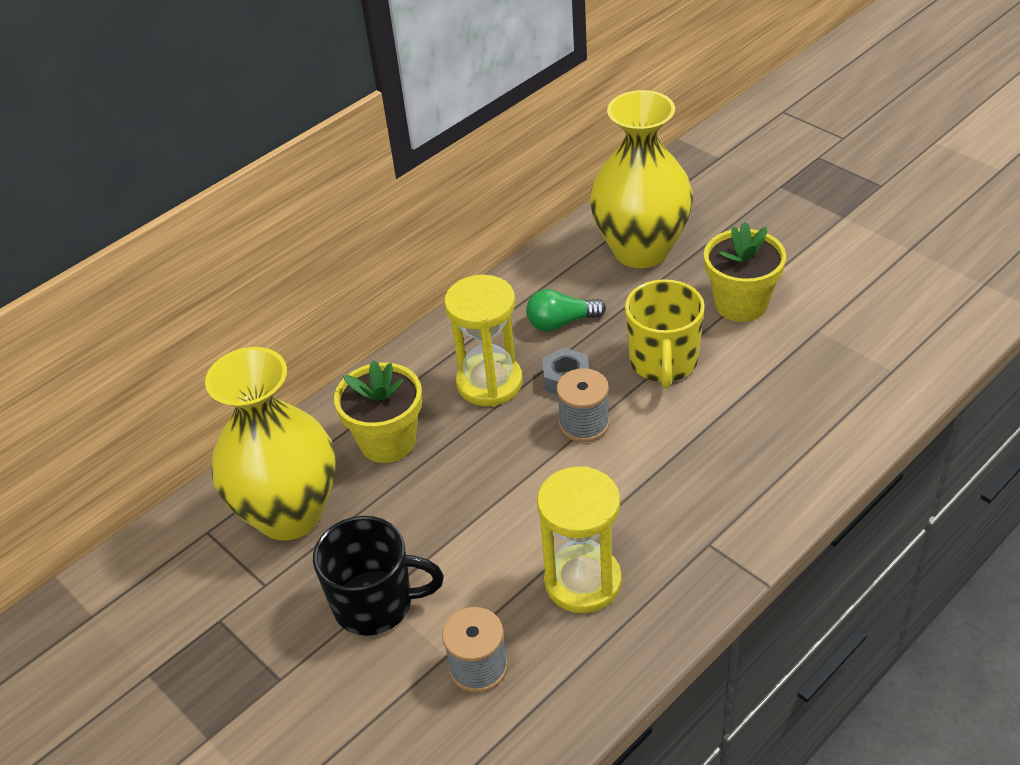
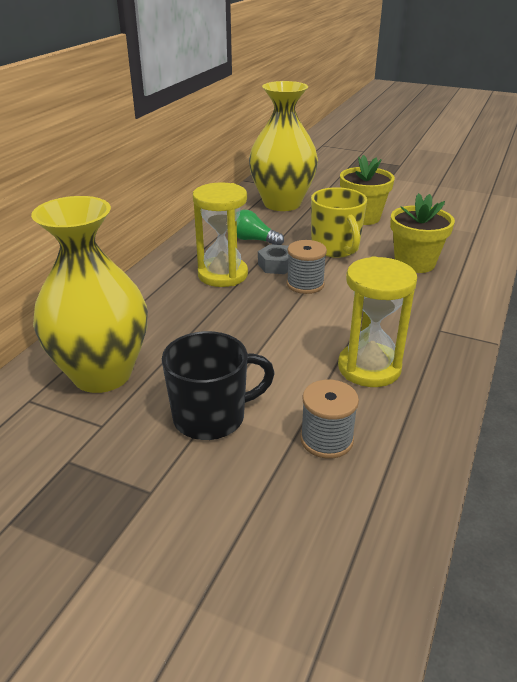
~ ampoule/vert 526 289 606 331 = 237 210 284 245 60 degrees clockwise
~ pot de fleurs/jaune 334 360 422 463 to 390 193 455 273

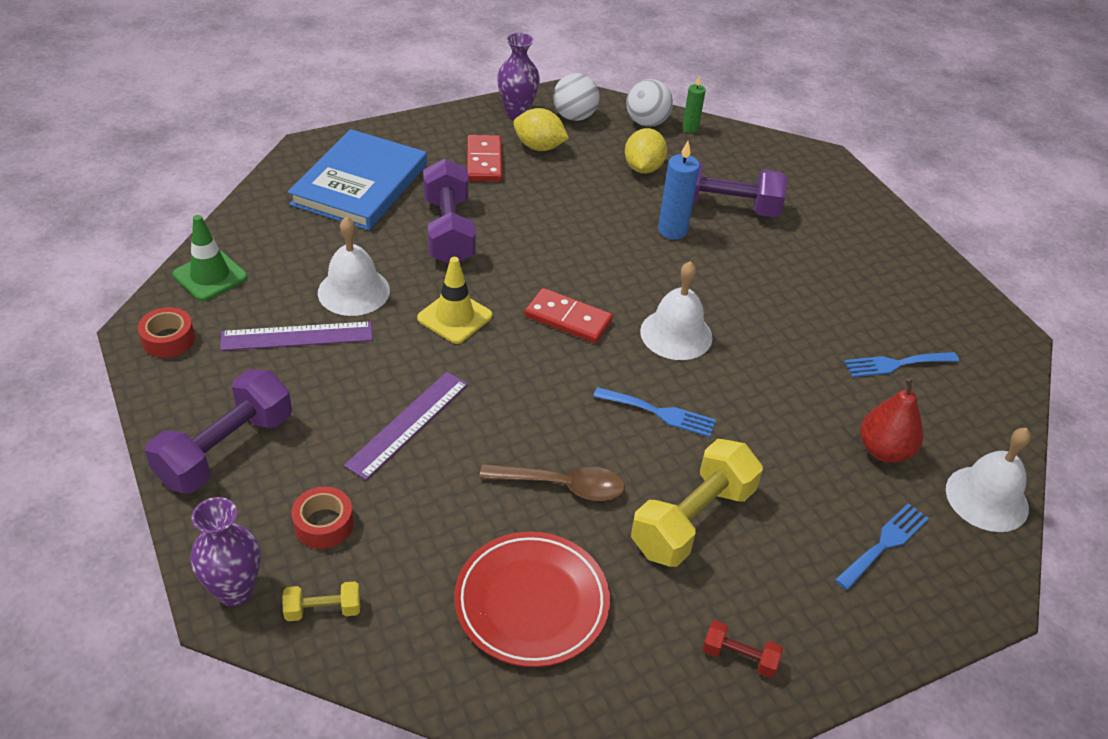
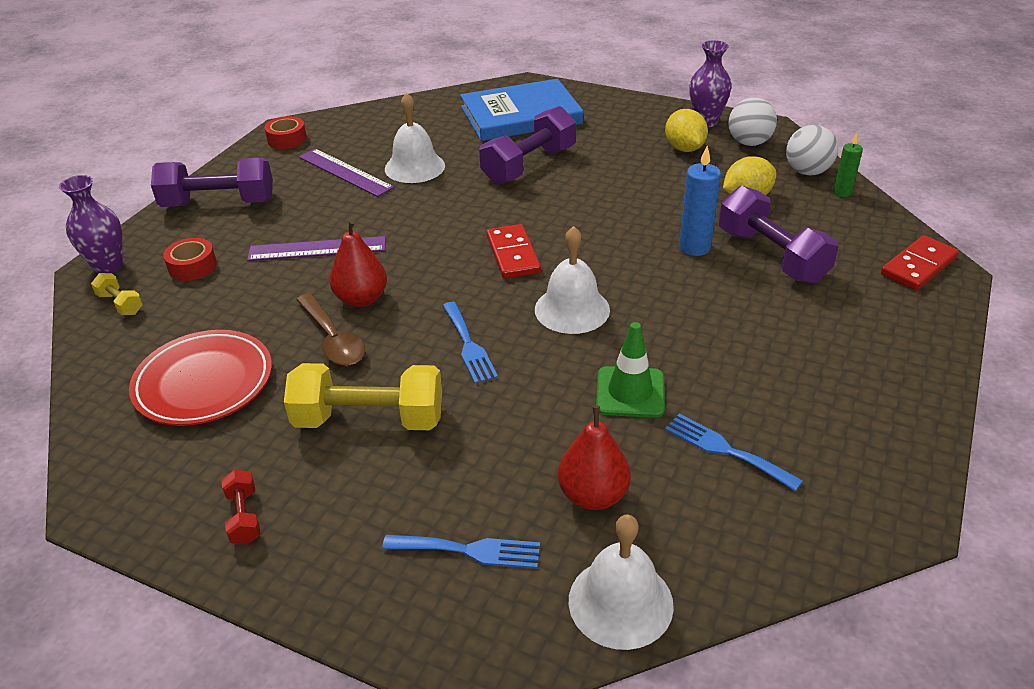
~ domino/rouge 467 135 502 182 to 881 235 959 290
~ cône de chantier/vert 173 215 248 301 to 596 322 665 418
- cône de chantier/jaune 417 257 492 344
+ poire/rouge 329 220 387 307

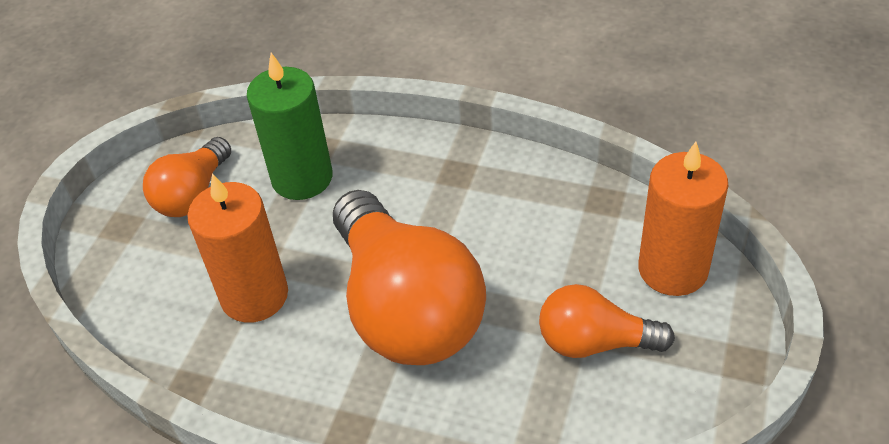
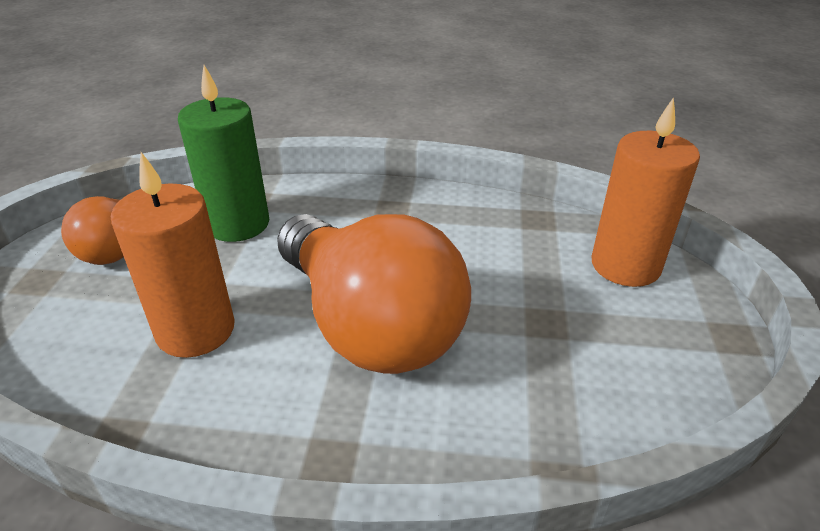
- ampoule/orange 539 284 675 358

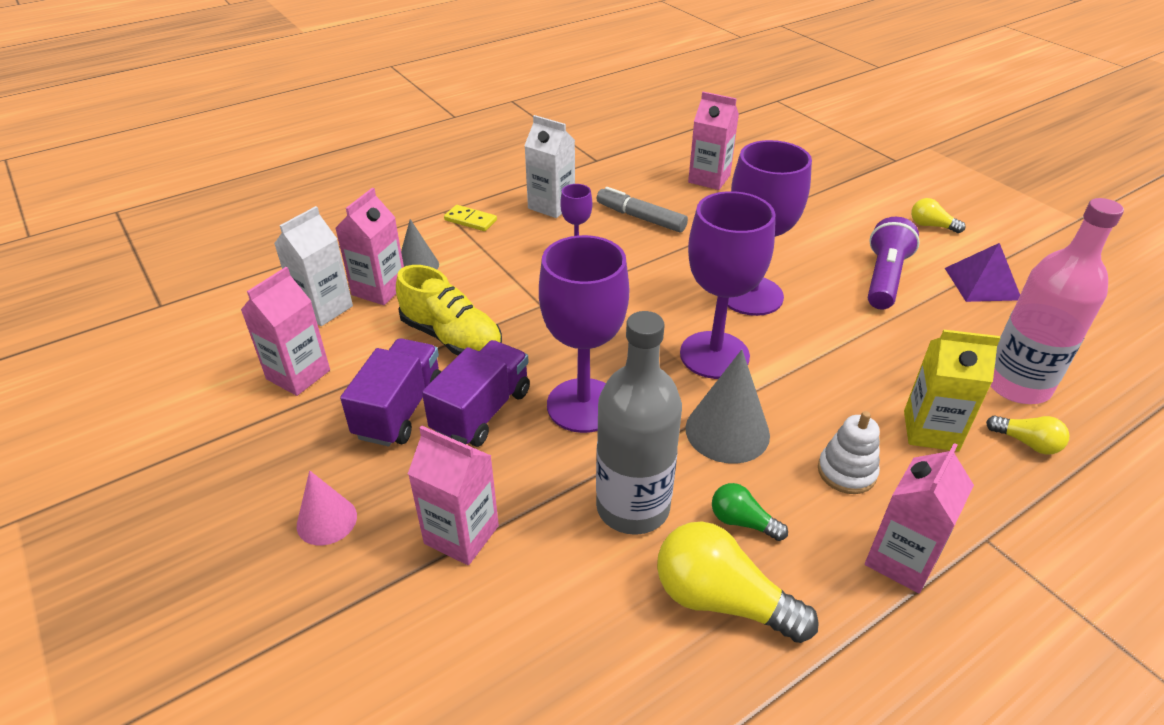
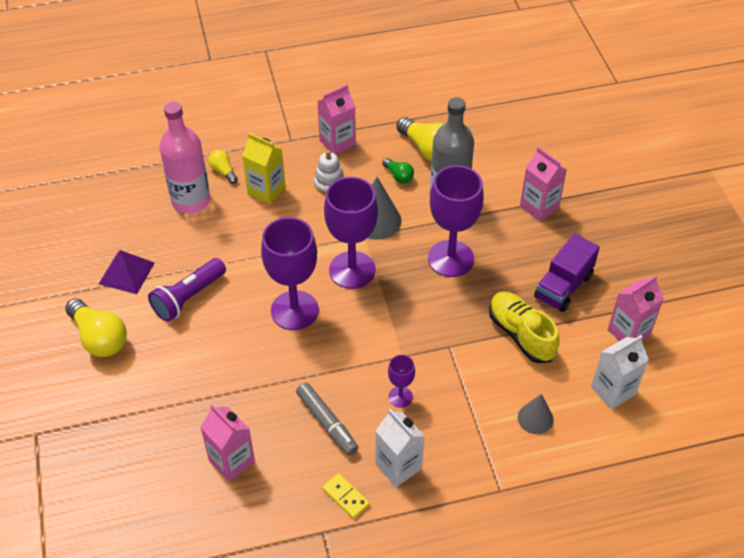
- brique de lait/rose 335 188 404 305
~ ampoule/jaune 911 198 966 233 = 65 298 127 357 x1.89
~ domino/jaune 444 205 497 231 to 322 473 370 519
- camion/violet 422 340 530 447
- cône/rose 297 471 357 545

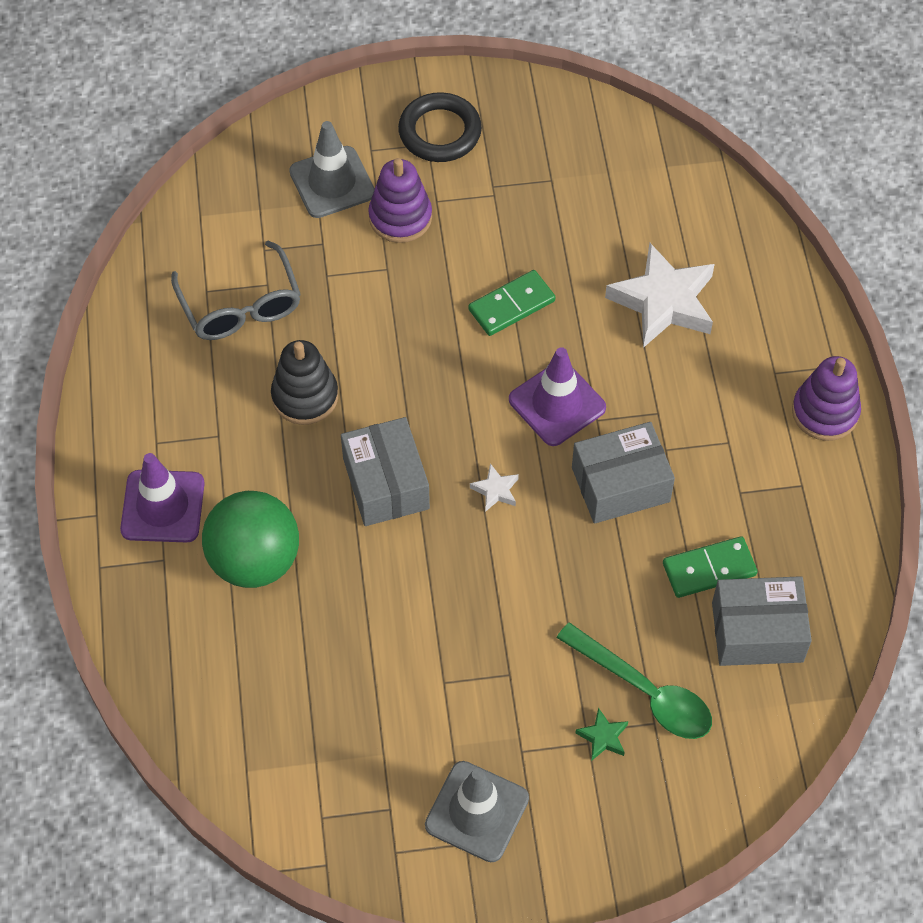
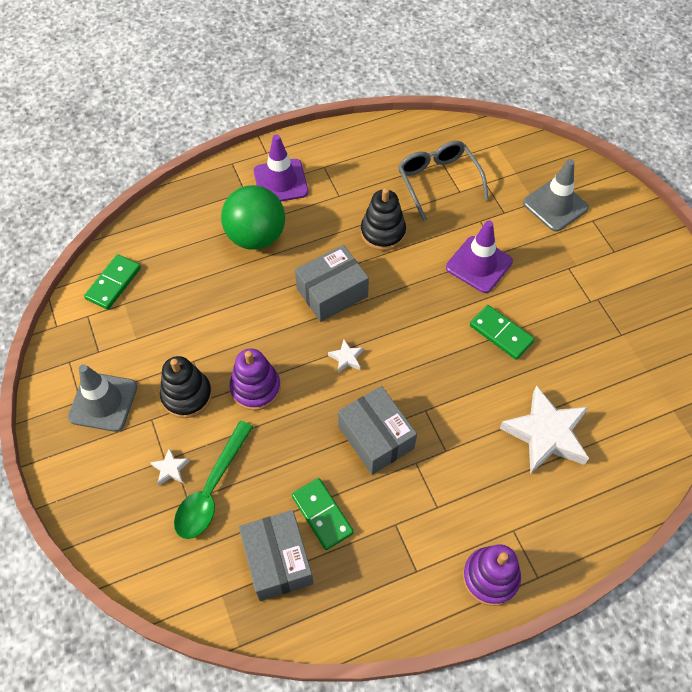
- anneau/noir 398 92 482 162
~ jouet à empiler/violet 368 158 432 243 to 229 349 281 411
~ lunettes/gris 171 241 301 340 = 398 141 488 221 105 degrees clockwise
~ cône de chantier/violet 509 347 606 446 to 446 220 513 293
~ étoile/vert 575 708 628 761 to étoile/blanc 150 448 190 486
+ domino/vert 84 254 141 310
+ jouet à empiler/noir 160 356 212 418

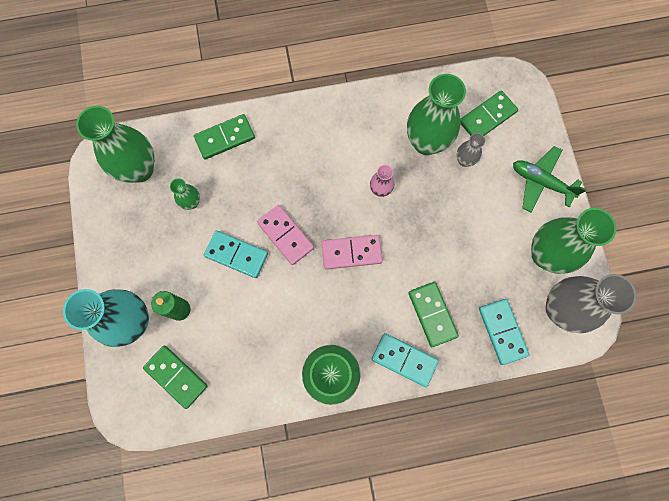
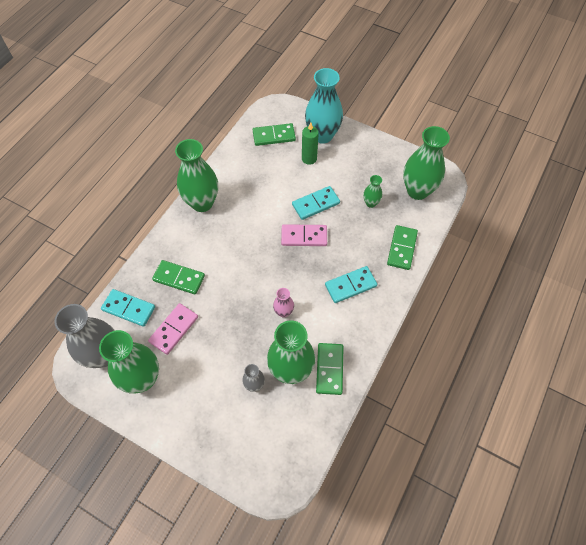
~ domino/vert 461 90 518 136 to 316 343 344 395
- avion/vert 513 146 586 213
~ domino/rose 322 235 382 269 to 148 303 198 355
~ domino/turquoise 372 333 439 387 to 325 266 377 303

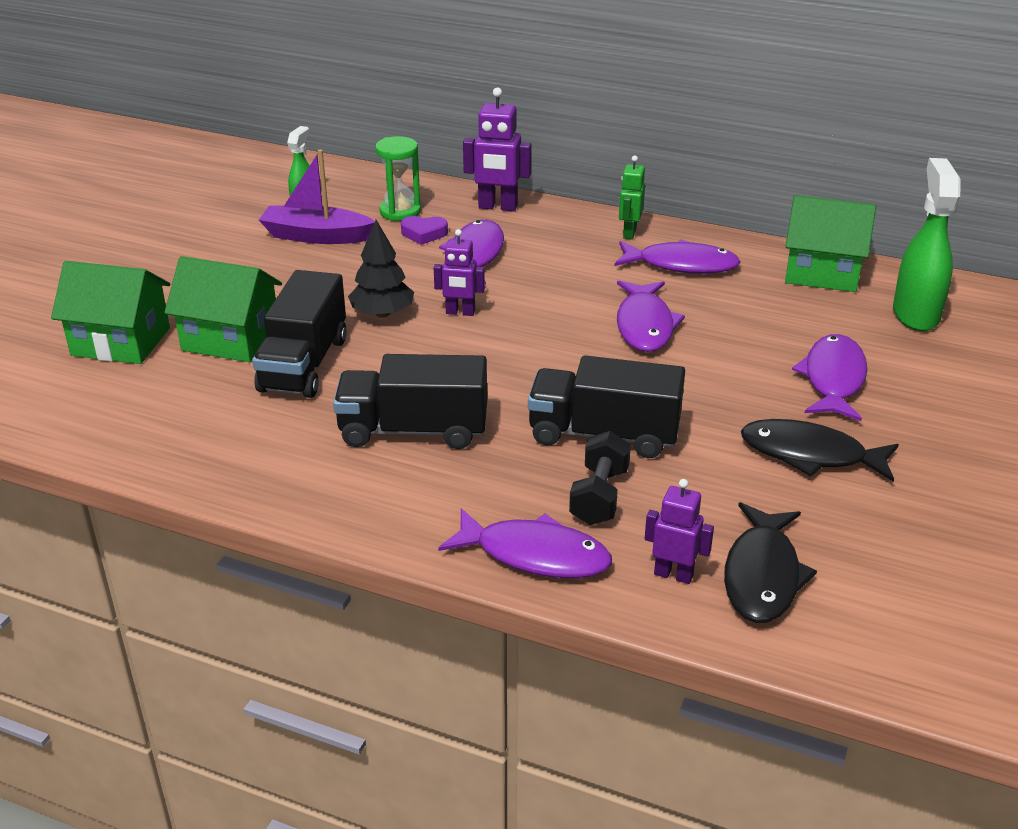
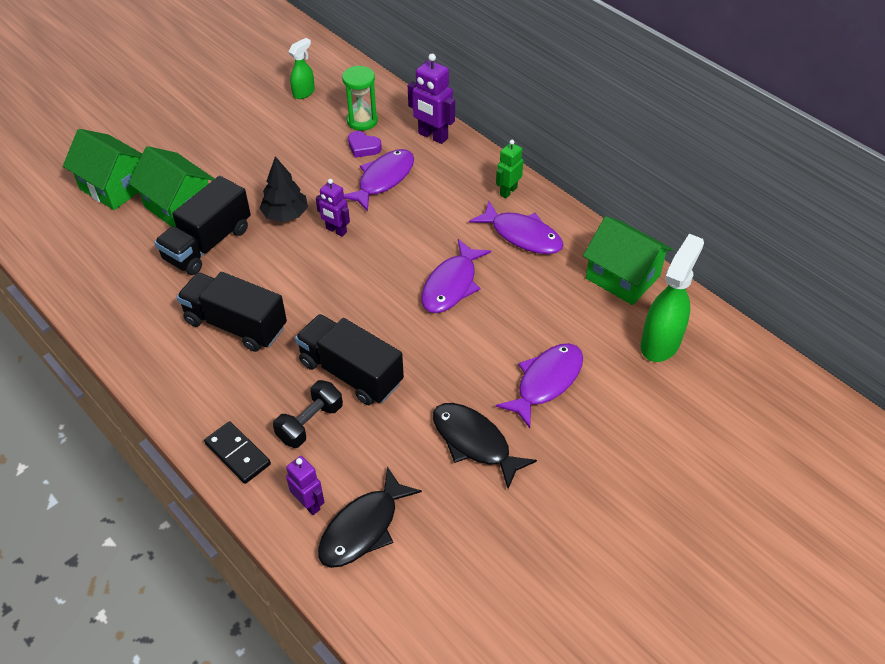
- bateau/violet 259 149 375 244
~ poisson/violet 438 508 612 578 to domino/noir 204 421 271 484

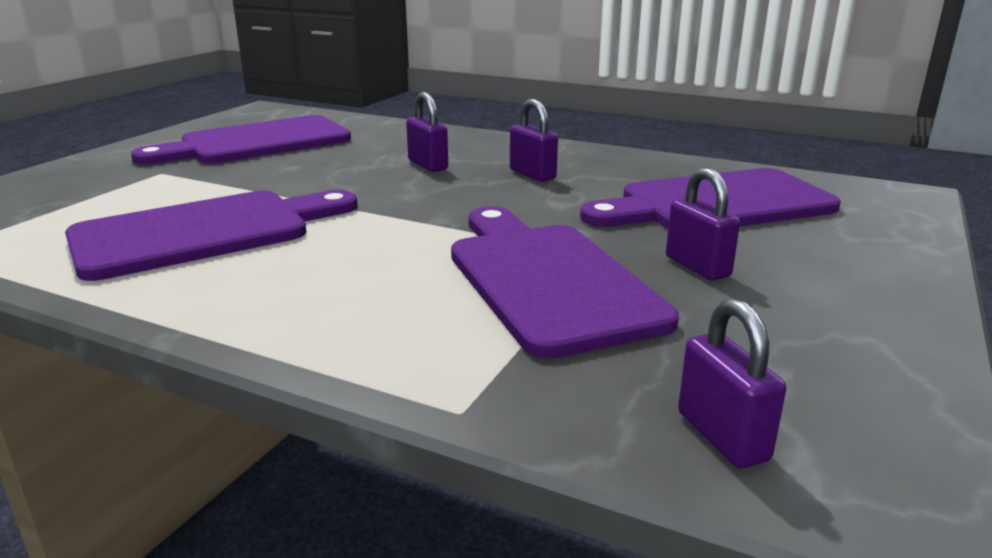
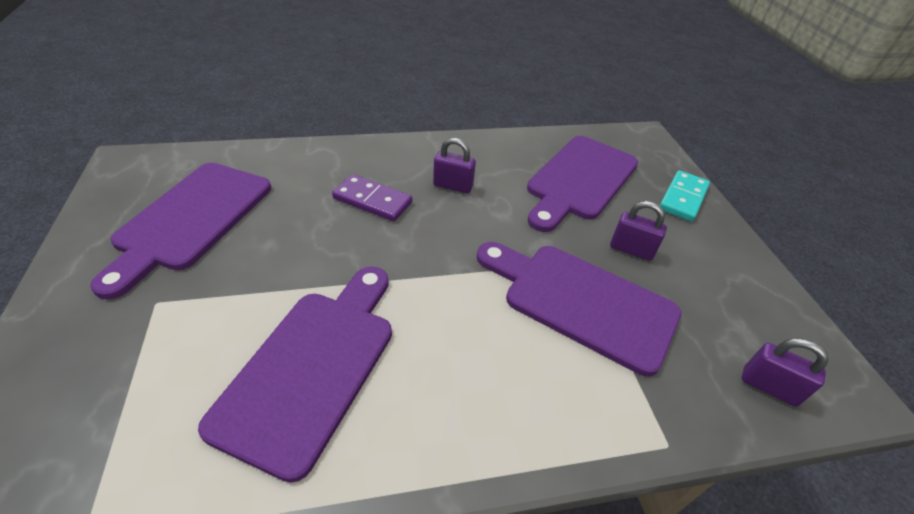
~ cadenas/violet 406 92 448 172 to domino/violet 332 174 412 221
+ domino/turquoise 659 170 710 222

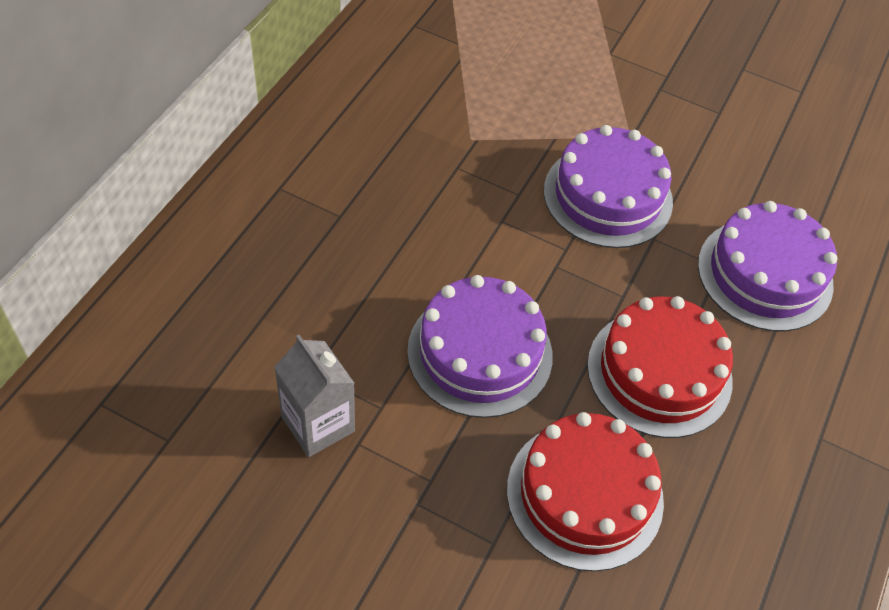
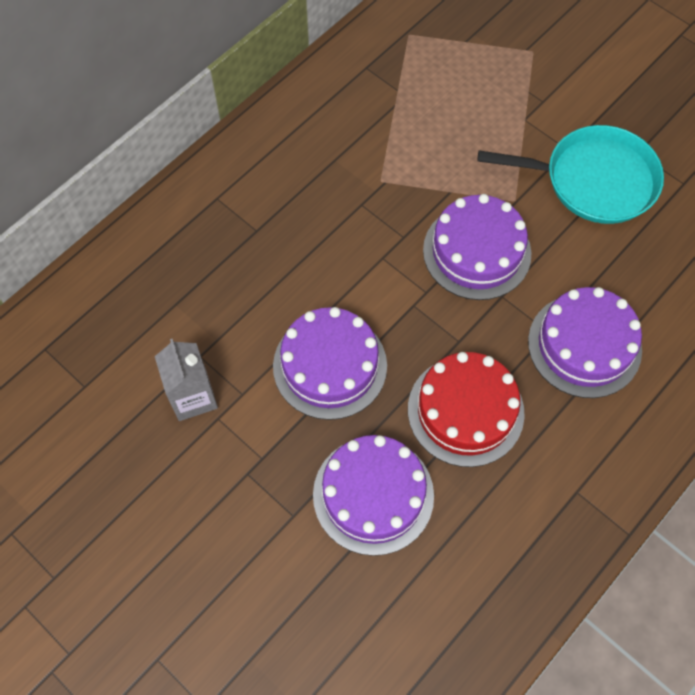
~ gâteau/rouge 507 412 664 571 to gâteau/violet 313 435 434 556
+ poêle/turquoise 477 125 664 224

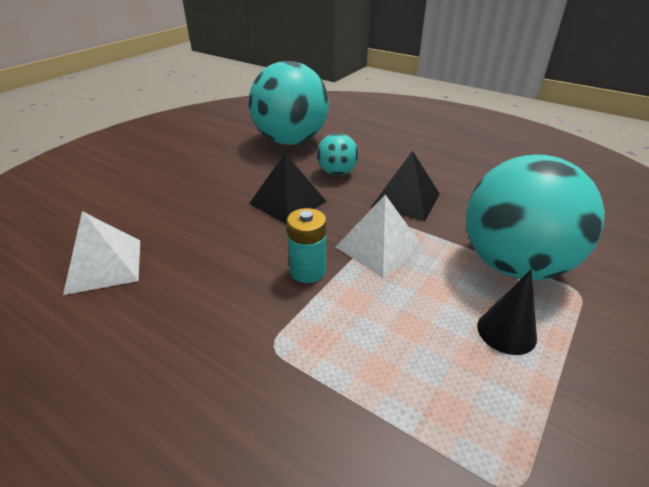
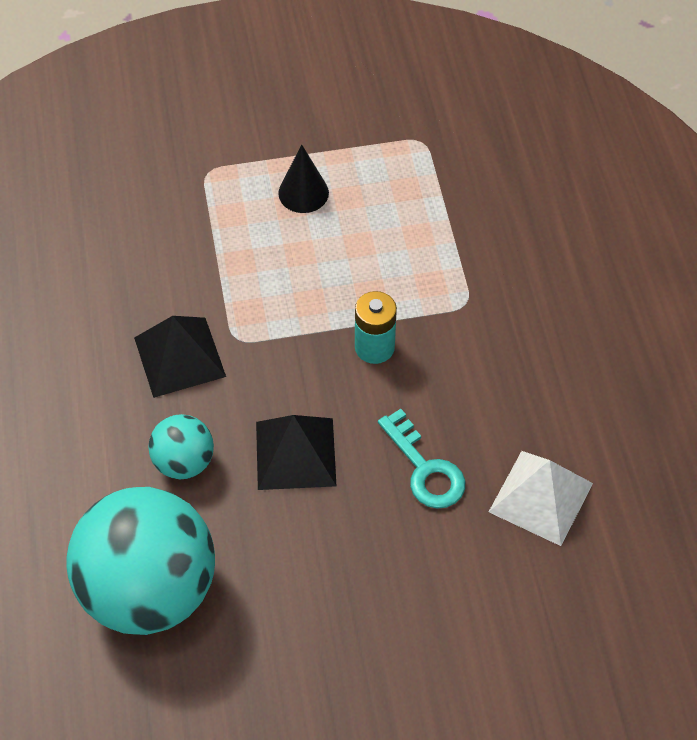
- balle/turquoise 466 155 605 280
- pyramide/blanc 336 195 425 278
+ clé/turquoise 378 409 465 509

